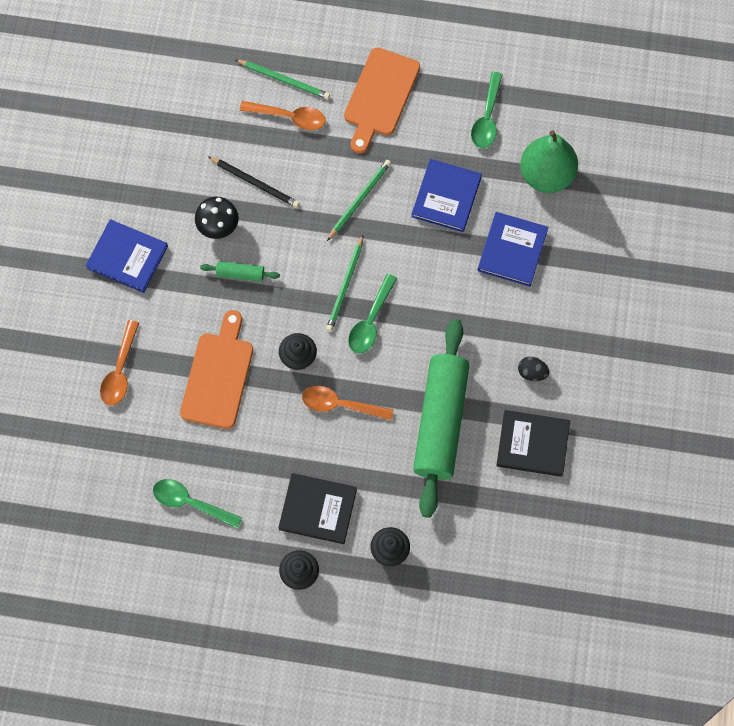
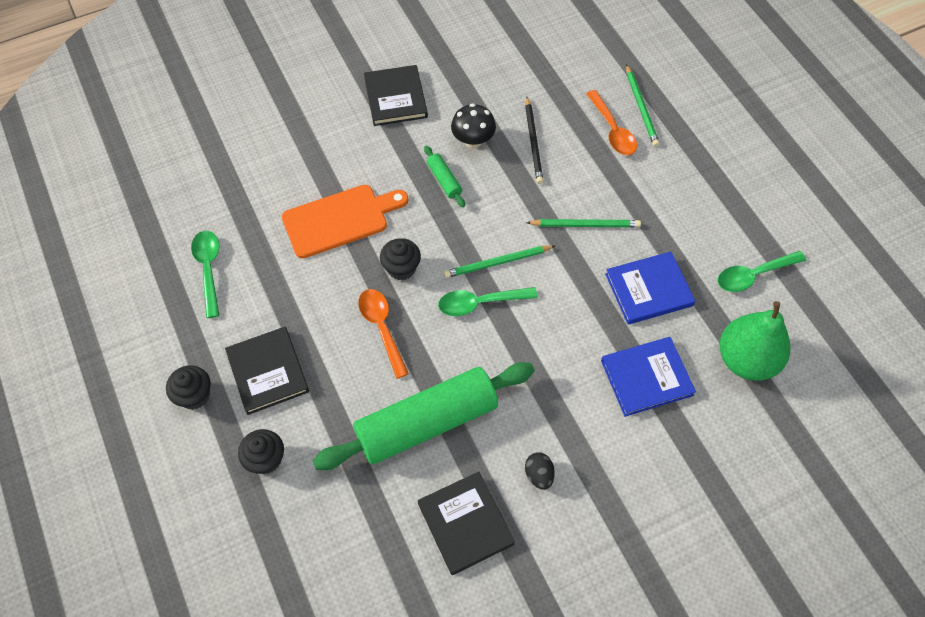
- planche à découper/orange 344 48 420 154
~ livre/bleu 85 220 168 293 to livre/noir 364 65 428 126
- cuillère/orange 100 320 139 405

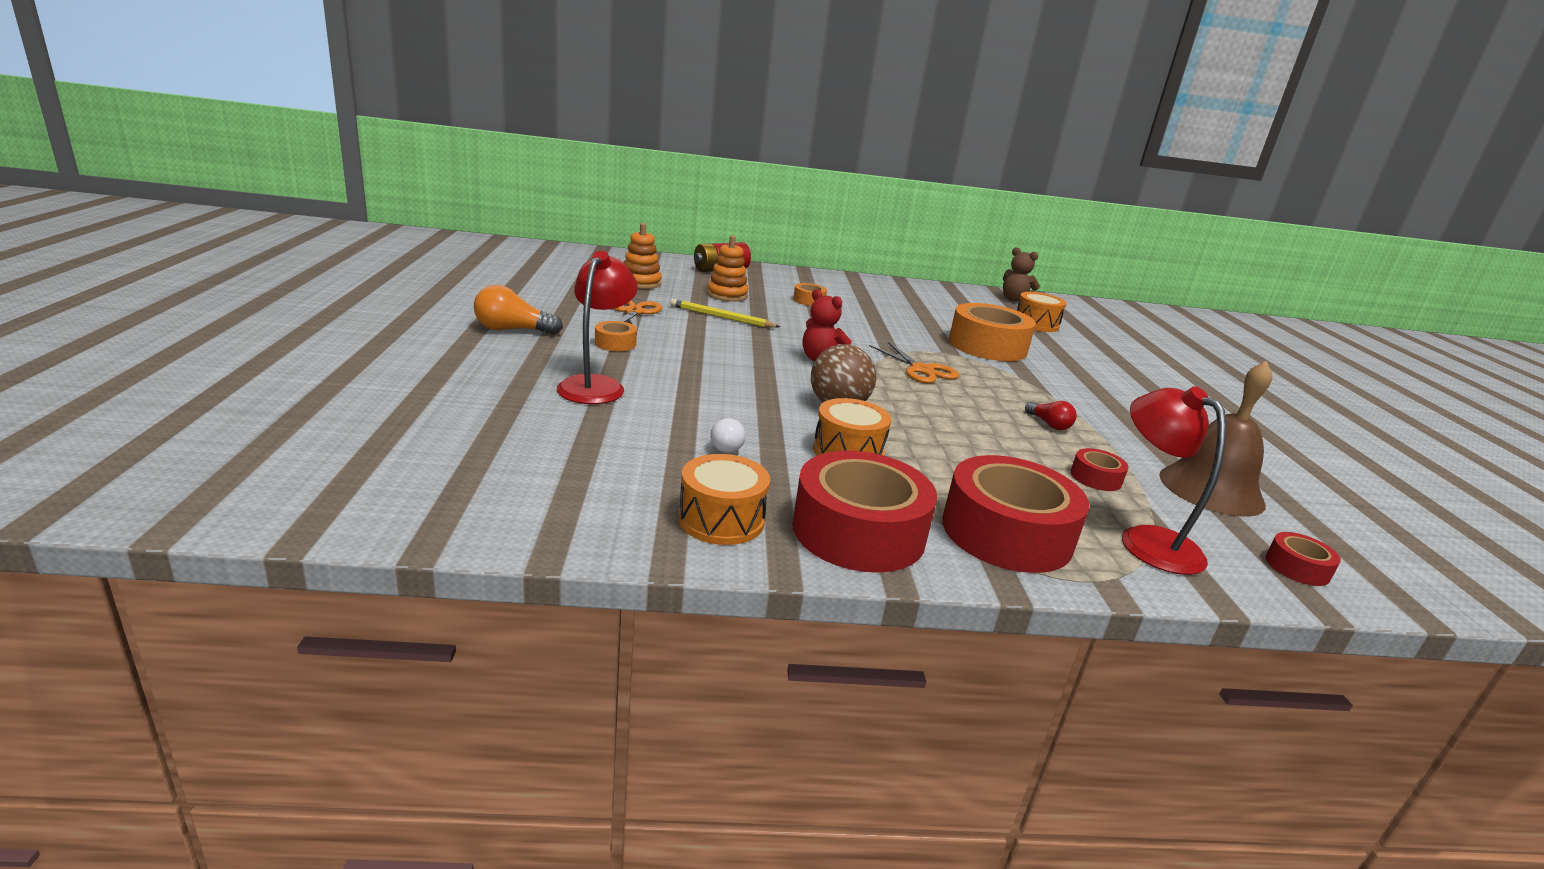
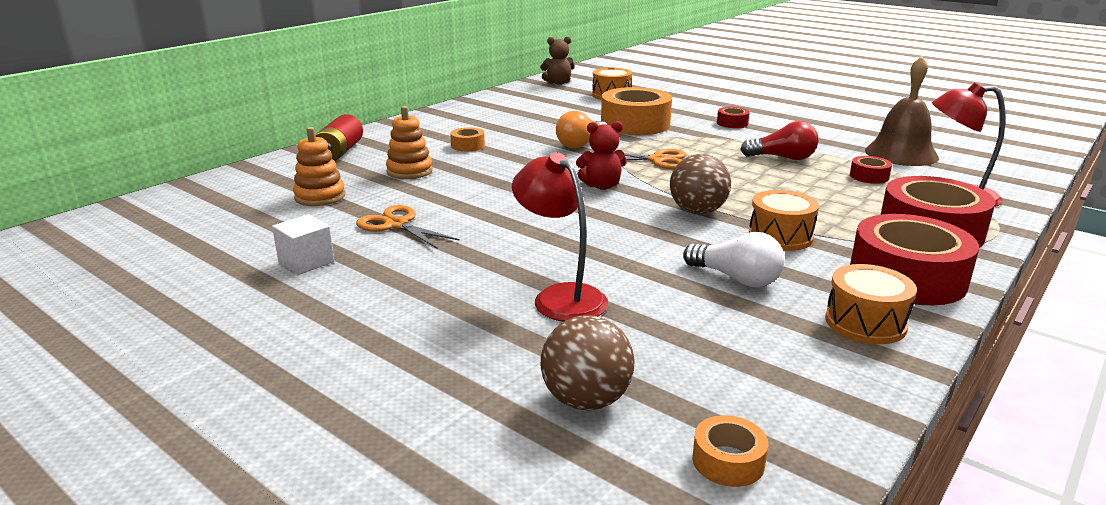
~ ampoule/orange 474 285 563 335 to 556 111 608 148
- crayon/jaune 670 299 780 328
~ ruban adhésif/orange 595 321 637 351 to 692 415 768 487
~ ampoule/rouge 1025 401 1077 430 = 740 121 818 160 x1.64
~ ampoule/blanc 710 418 746 453 = 683 232 785 287 x1.64
~ ruban adhésif/rouge 1266 532 1341 586 to 717 107 750 128
+ cube/blanc 272 214 334 275
+ balle/marron 541 315 635 410

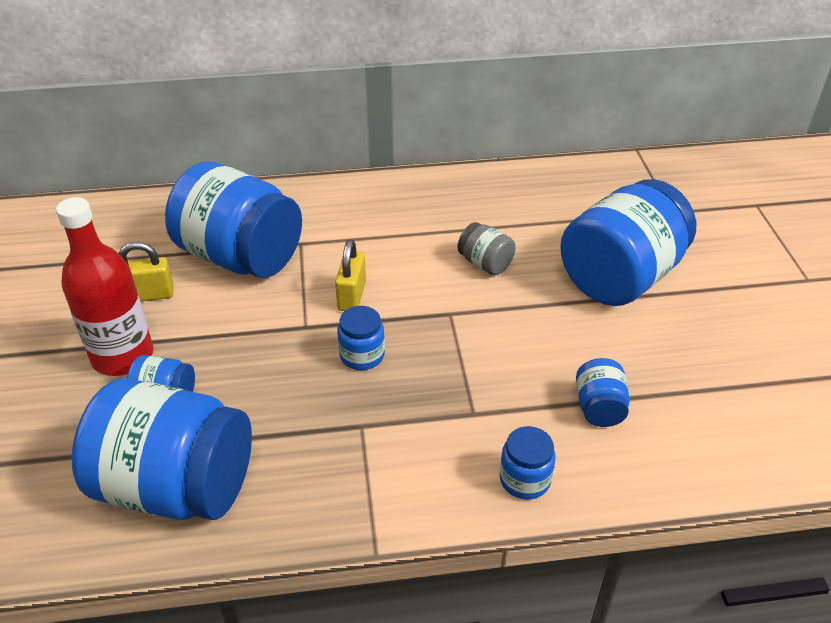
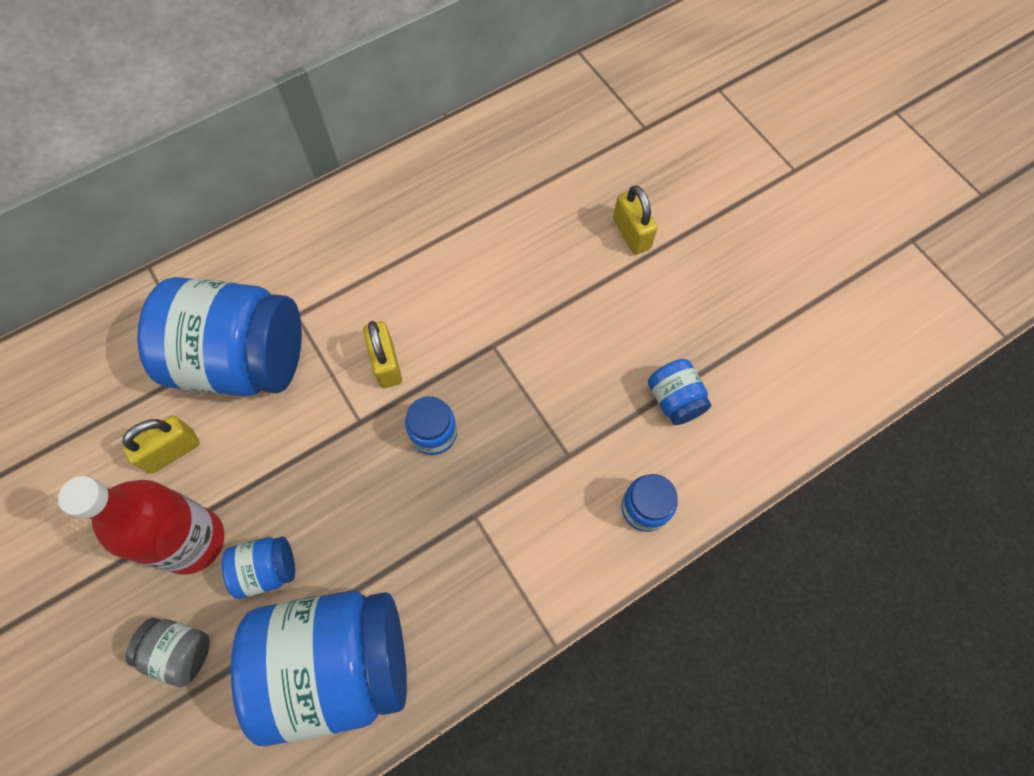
~ bocal/bleu 560 179 696 306 to cadenas/jaune 613 185 658 255
~ bocal/gris 457 222 515 275 to 126 618 210 687

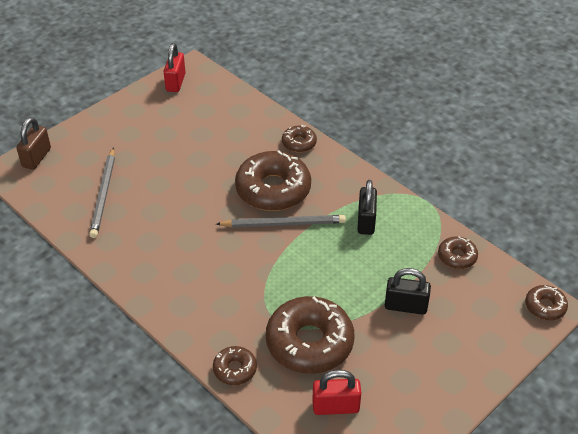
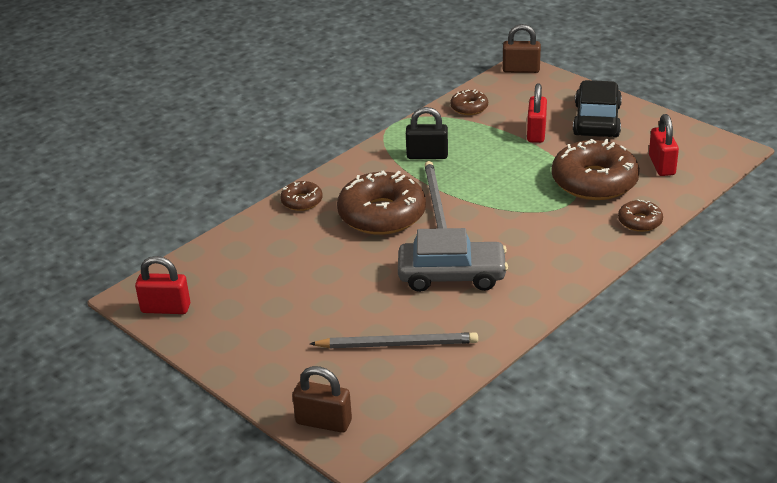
~ cadenas/noir 385 268 431 315 to cadenas/rouge 527 83 547 143
~ beignet/marron 525 285 568 320 to cadenas/marron 503 24 541 73
+ voiture/noir 573 80 622 137
+ voiture/gris 398 228 508 292

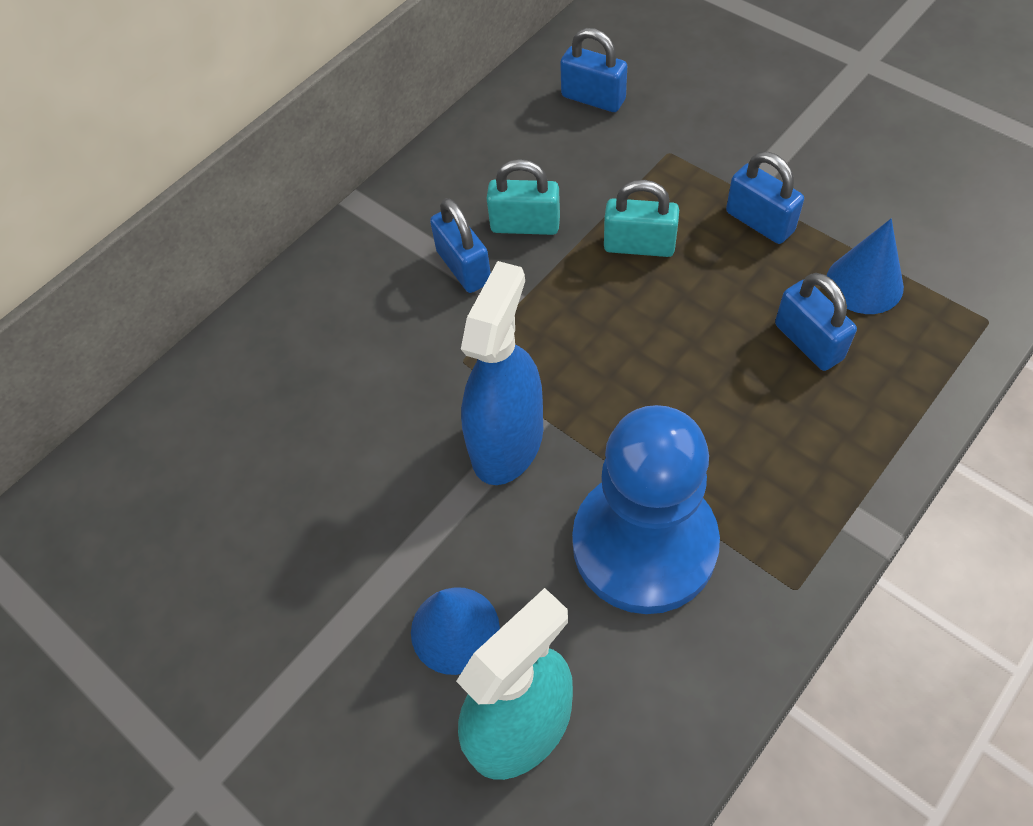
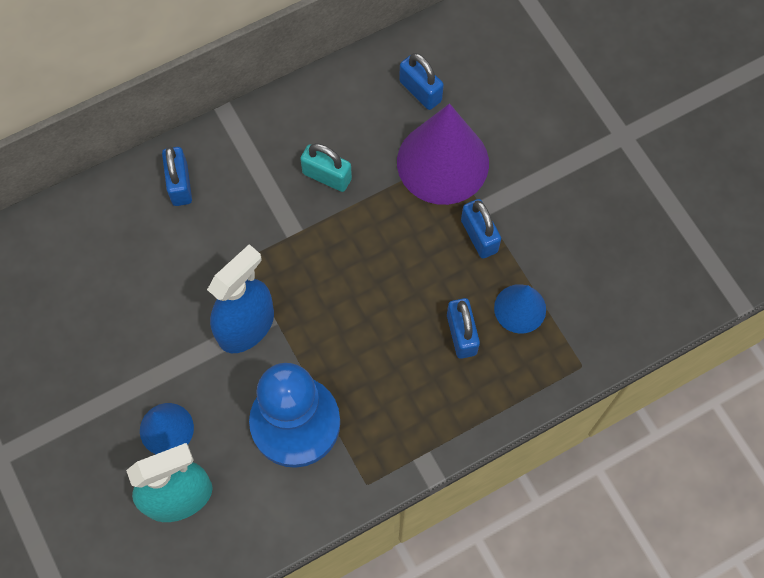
- cadenas/turquoise 604 180 679 257
~ cadenas/bleu 430 198 491 293 to 162 146 192 206
+ cône/violet 397 103 489 205

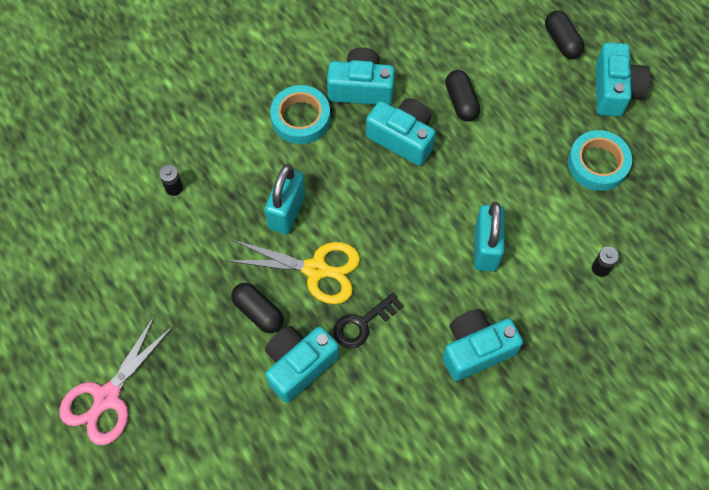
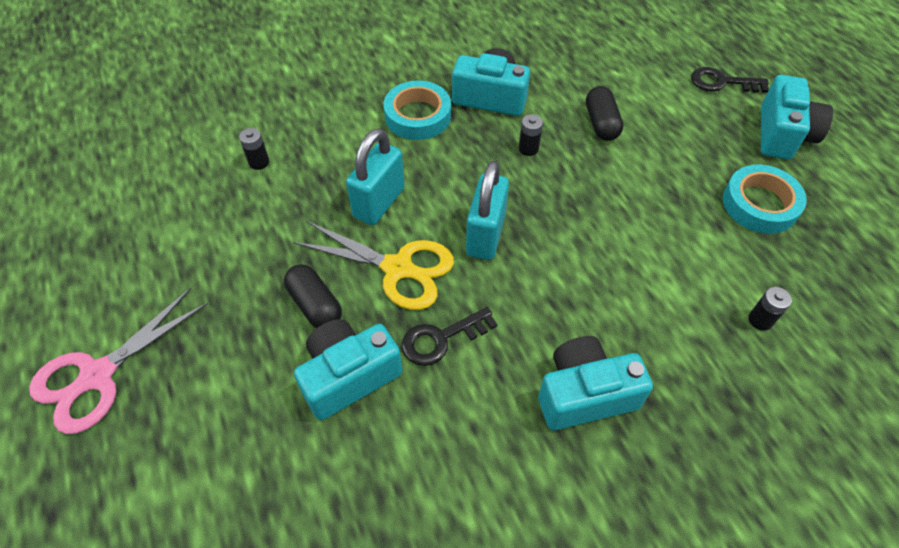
~ gélule/noir 545 11 584 59 to clé/noir 691 67 769 93
~ appareil photo/turquoise 366 98 436 166 to pile/noir 519 114 543 156
~ cadenas/turquoise 474 202 505 272 to 466 161 509 260

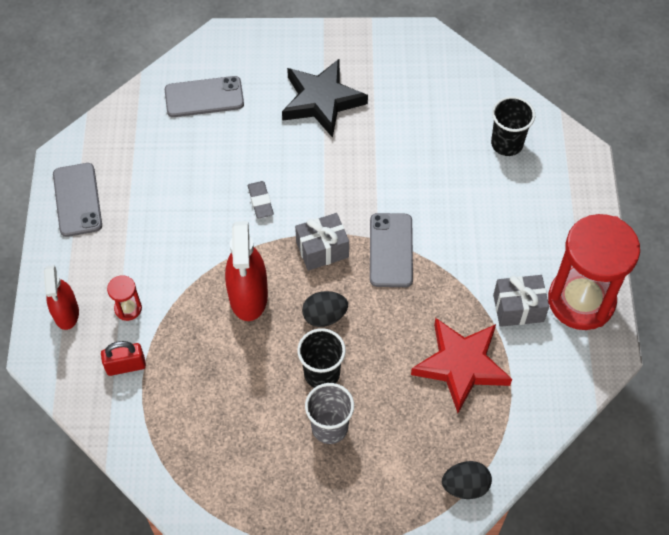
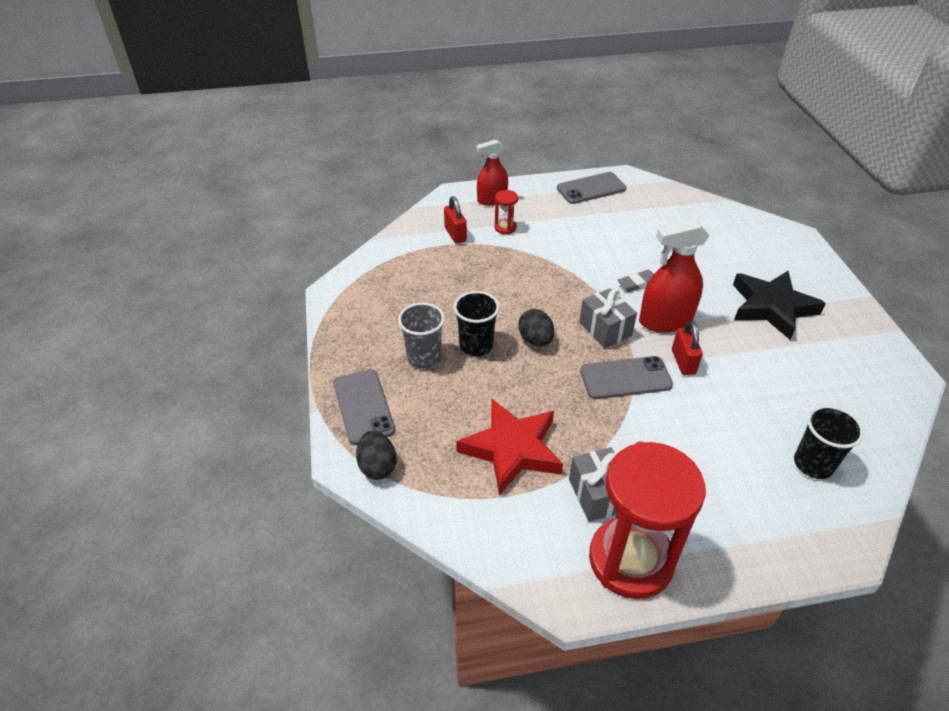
~ téléphone/gris 165 76 244 117 to 333 369 395 445
~ vaporisateur/rouge 225 221 268 321 to 639 220 709 332
+ cadenas/rouge 672 321 703 375

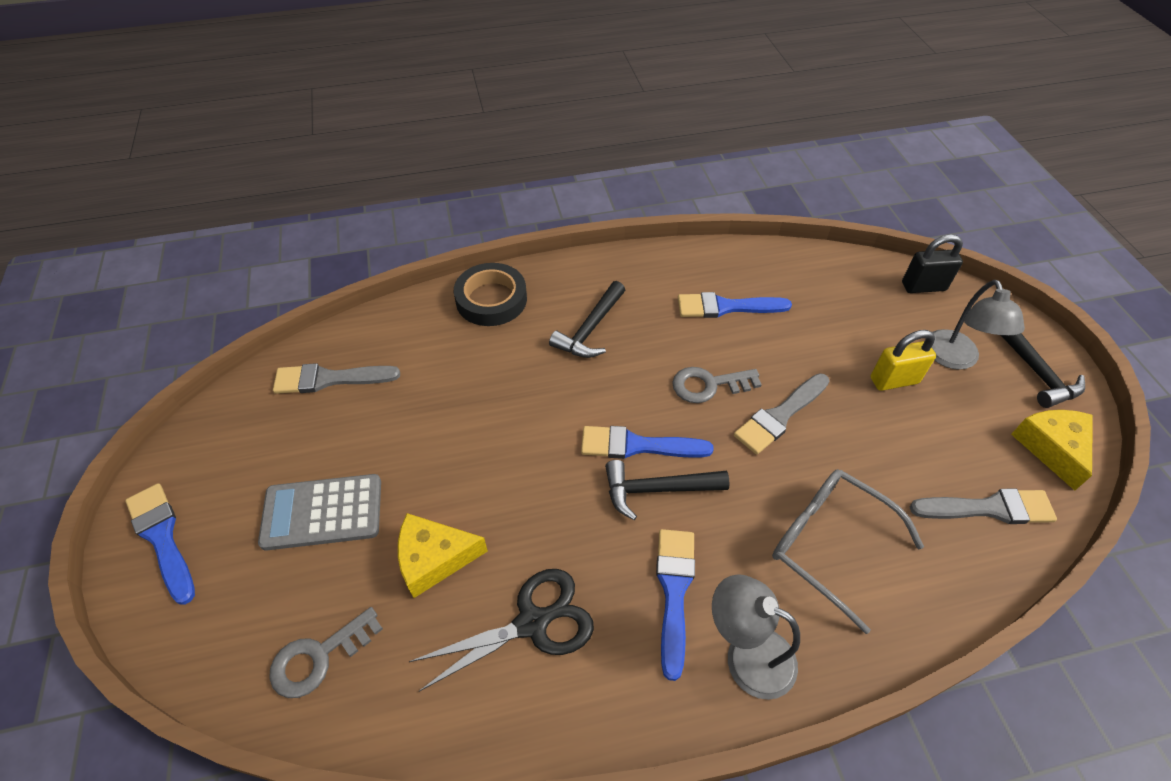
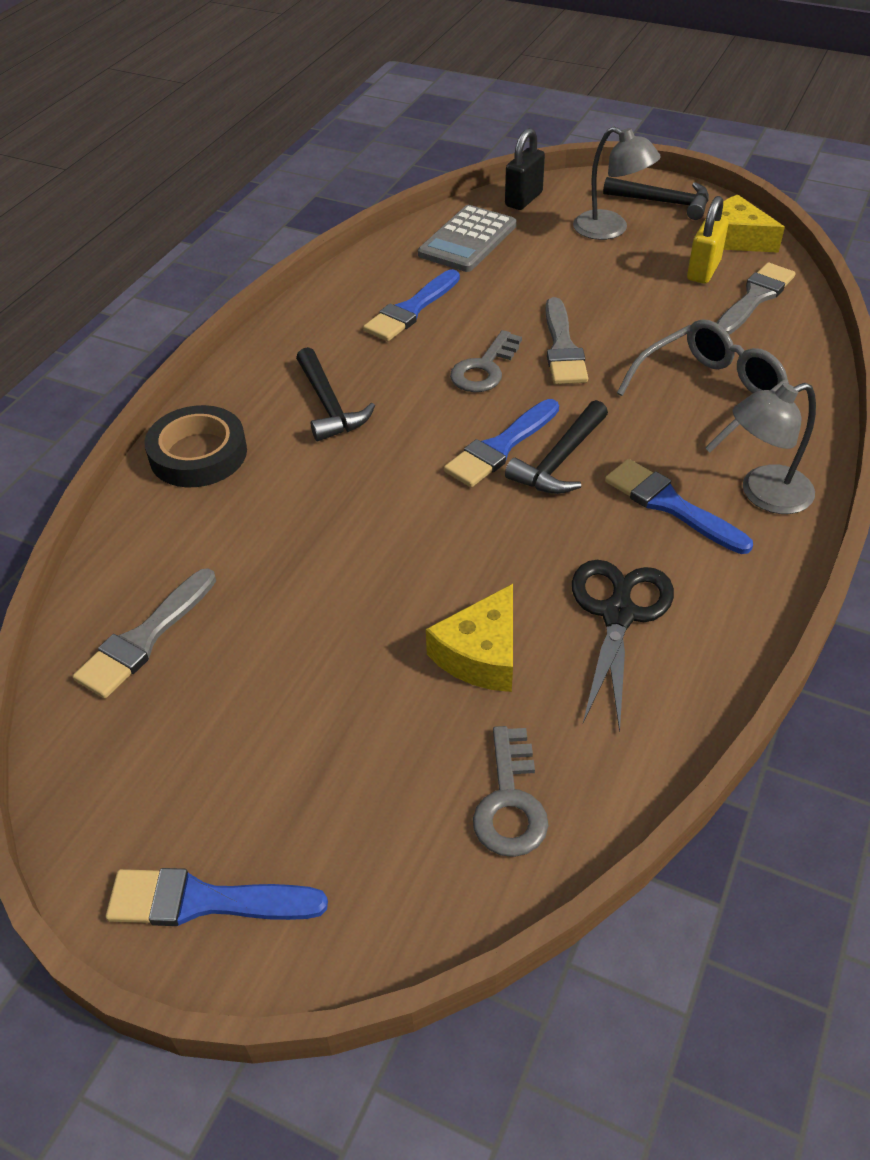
~ cadenas/jaune 871 330 936 391 to 687 196 728 284
~ lunettes/gris 772 469 924 634 = 617 320 789 453 150 degrees clockwise
~ calculatrice/gris 258 474 381 551 to 418 205 517 272

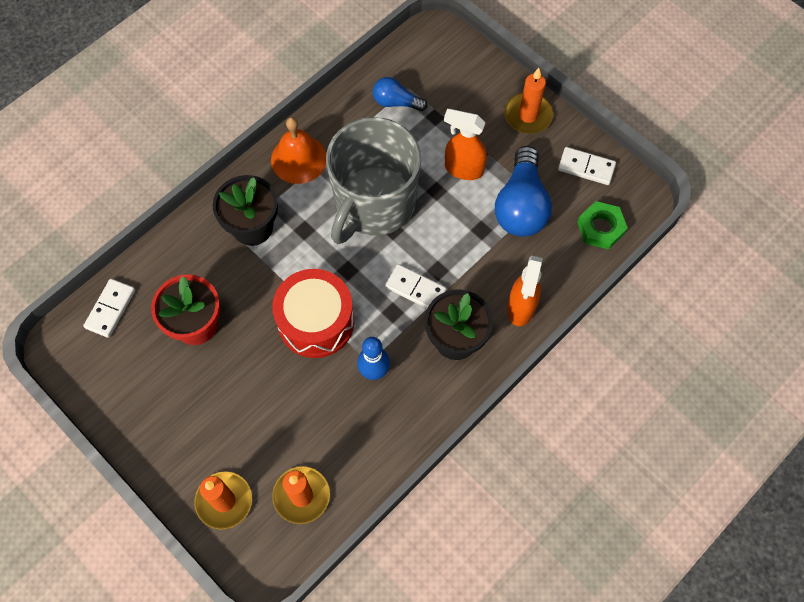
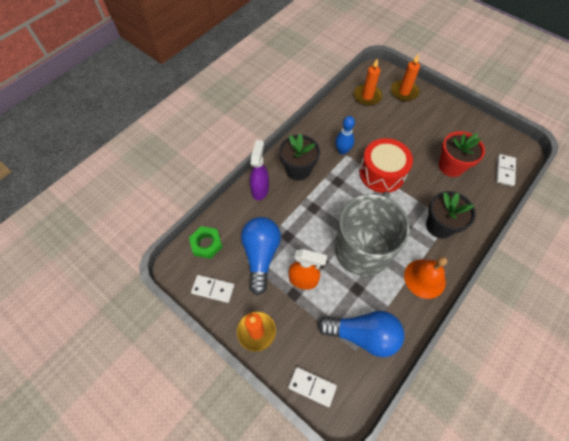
~ ampoule/bleu 373 77 427 111 = 317 311 405 357 x1.80
~ vaporisateur/orange 507 256 542 326 to vaporisateur/violet 250 140 269 201
~ domino/blanc 385 264 446 309 to 288 367 337 407

